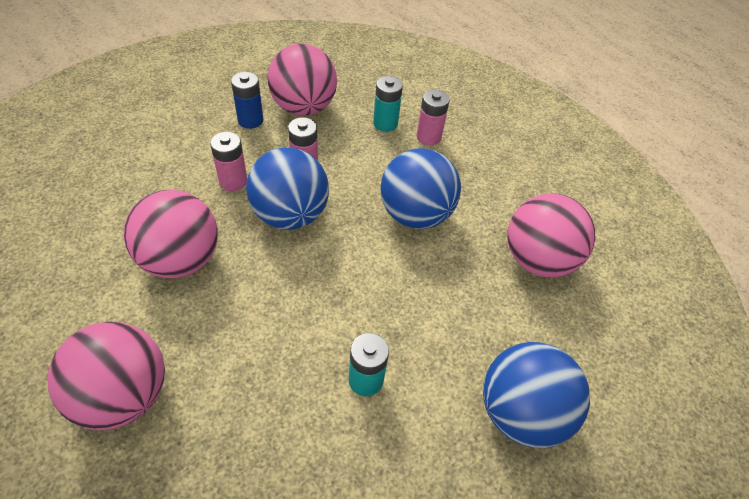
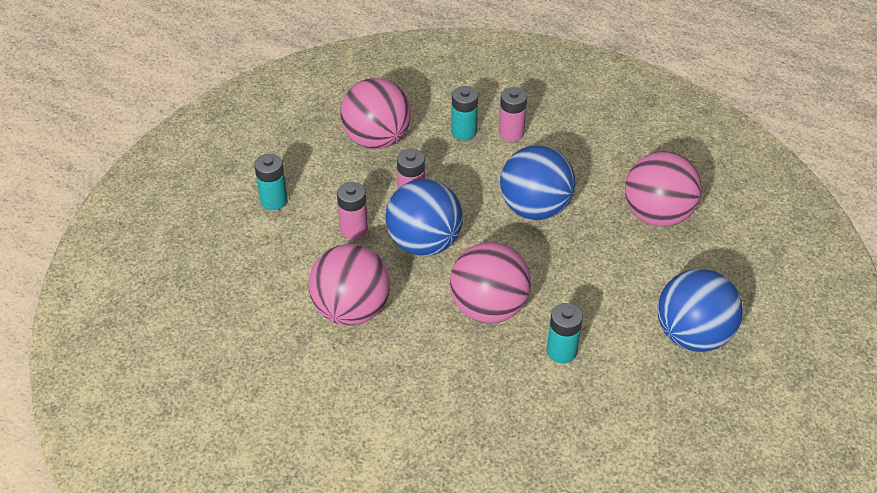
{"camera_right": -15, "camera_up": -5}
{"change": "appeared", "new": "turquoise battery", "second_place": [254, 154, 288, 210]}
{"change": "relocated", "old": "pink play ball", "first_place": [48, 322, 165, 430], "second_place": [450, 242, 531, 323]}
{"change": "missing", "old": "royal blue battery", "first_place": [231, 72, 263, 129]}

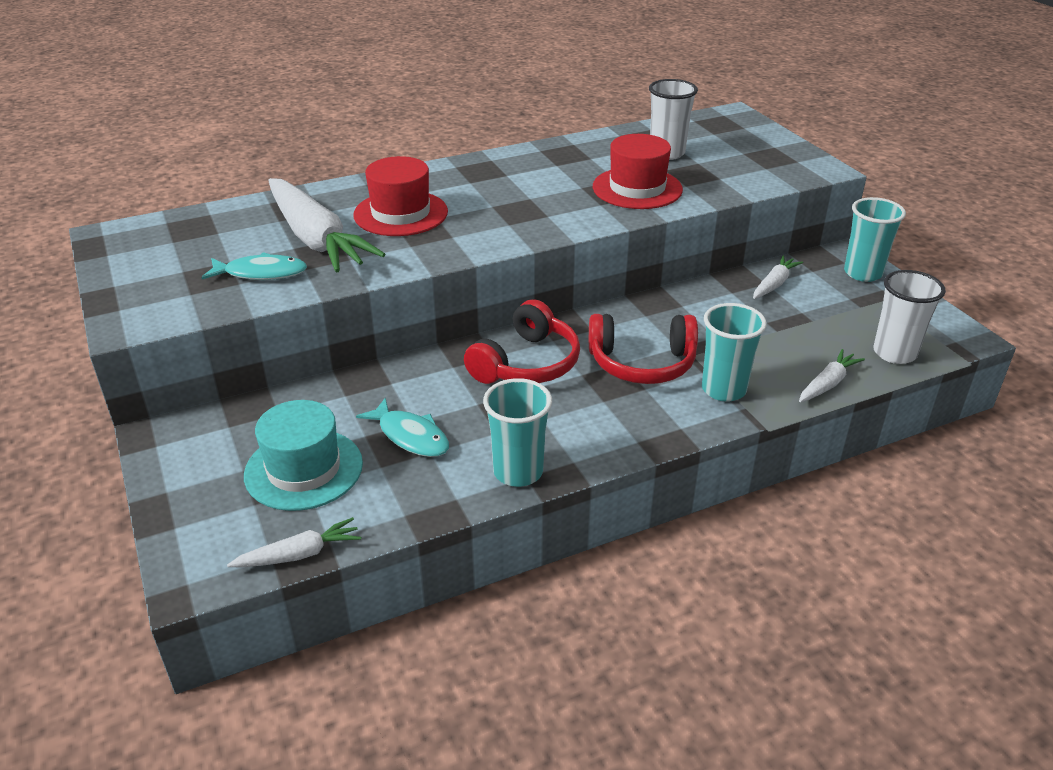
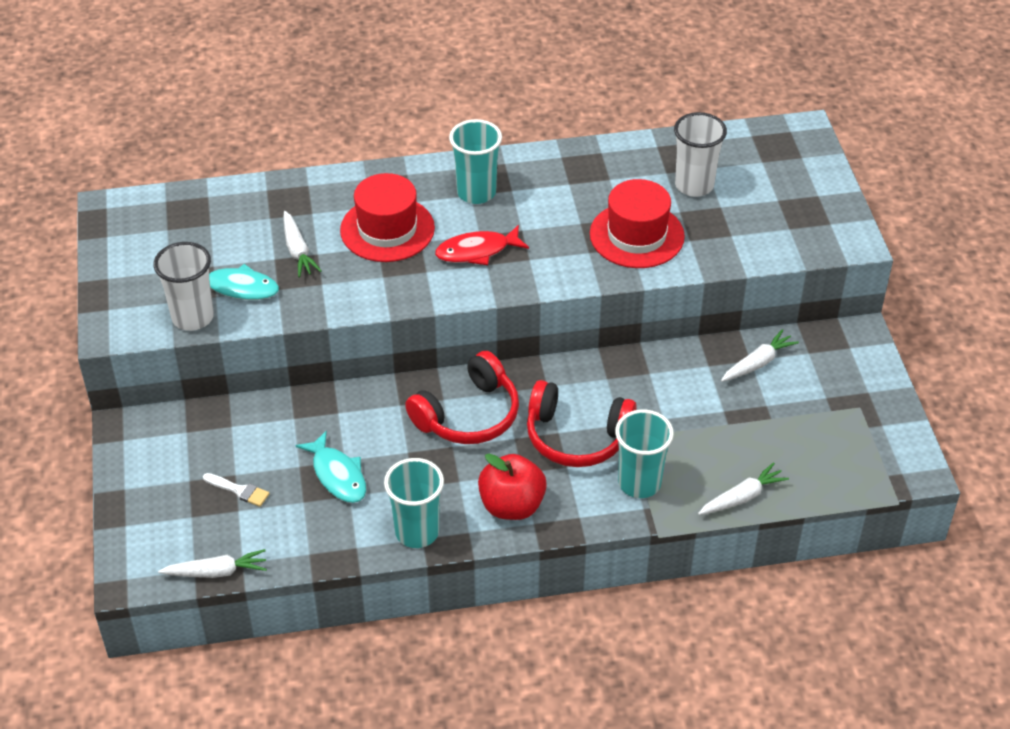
{"camera_right": 15, "camera_up": 10}
{"change": "relocated", "old": "pure white tumbler", "first_place": [874, 270, 946, 364], "second_place": [154, 242, 214, 331]}
{"change": "exchanged", "old": "turquoise tall hat", "new": "pure white brush", "first_place": [244, 400, 363, 511], "second_place": [203, 473, 270, 507]}
{"change": "size", "old": "pure white carrot", "first_place": [268, 178, 385, 273], "second_place": [283, 211, 321, 277], "factor": 0.47}
{"change": "appeared", "new": "red fish figure", "second_place": [435, 225, 529, 265]}
{"change": "relocated", "old": "turquoise tumbler", "first_place": [844, 197, 906, 282], "second_place": [449, 119, 502, 204]}
{"change": "appeared", "new": "red toy apple", "second_place": [478, 454, 547, 520]}

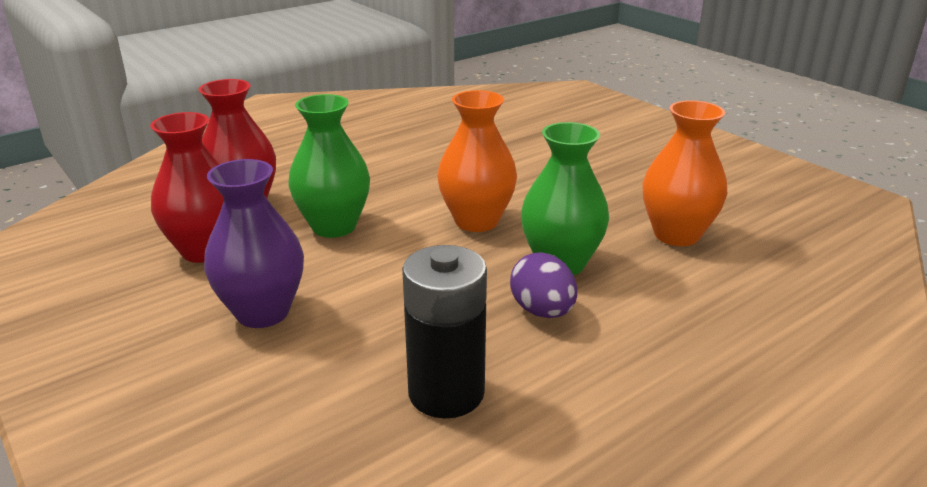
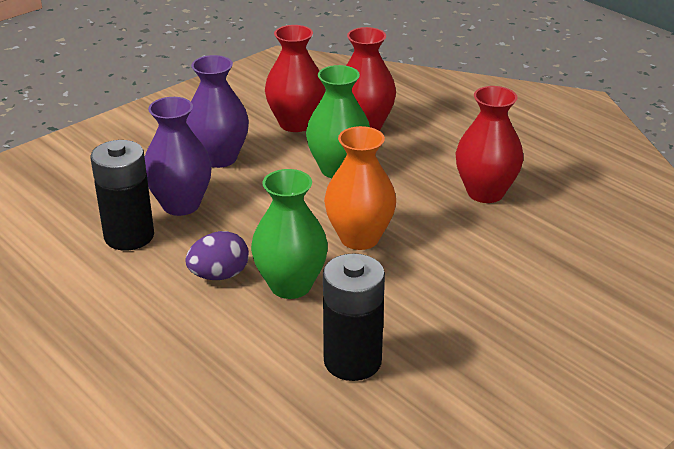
{"camera_right": 85, "camera_up": 5}
{"change": "appeared", "new": "royal purple flower vase", "second_place": [145, 97, 212, 216]}
{"change": "exchanged", "old": "orange-coloured flower vase", "new": "ebony battery", "first_place": [643, 100, 727, 246], "second_place": [323, 253, 385, 381]}
{"change": "appeared", "new": "red flower vase", "second_place": [455, 86, 524, 203]}

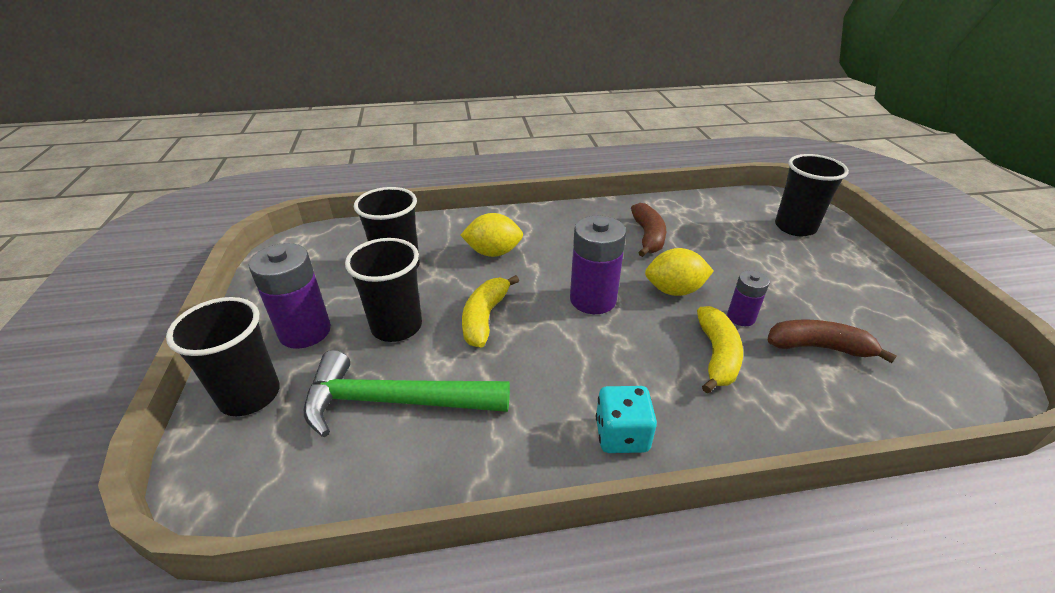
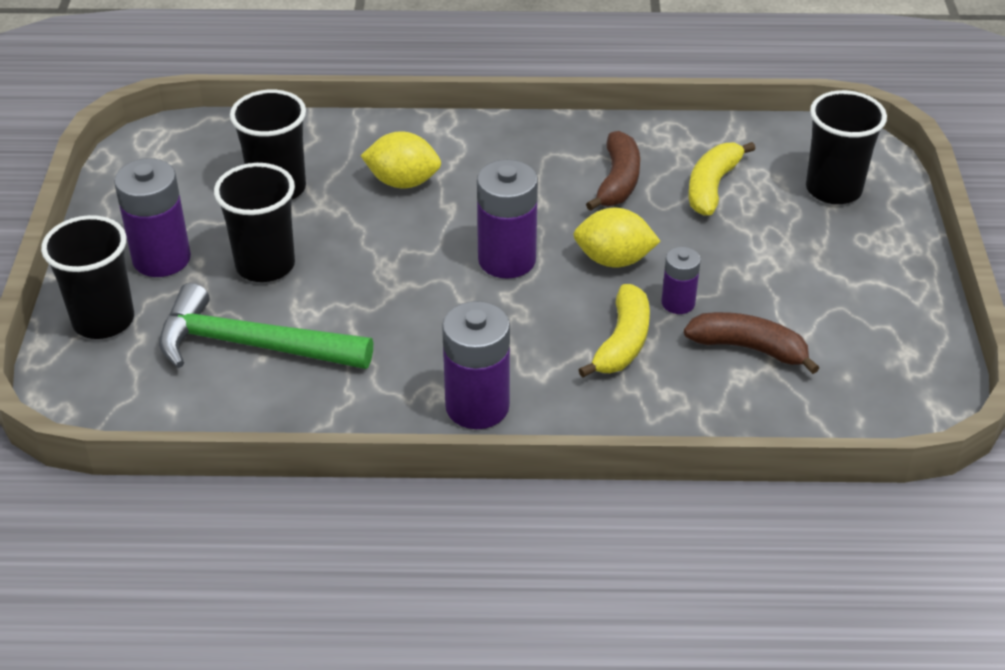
{"camera_right": 10, "camera_up": 5}
{"change": "exchanged", "old": "turquoise game die", "new": "royal purple battery", "first_place": [596, 386, 657, 453], "second_place": [442, 301, 510, 429]}
{"change": "relocated", "old": "yellow toy banana", "first_place": [462, 275, 519, 348], "second_place": [689, 142, 756, 215]}

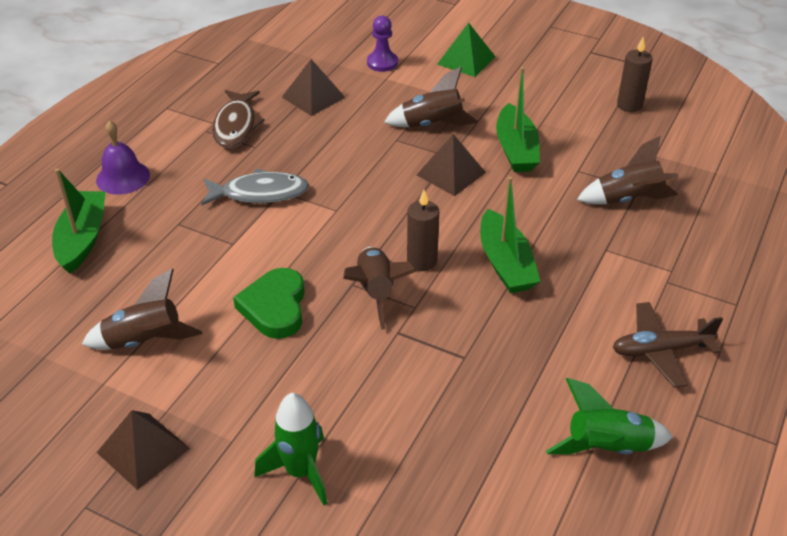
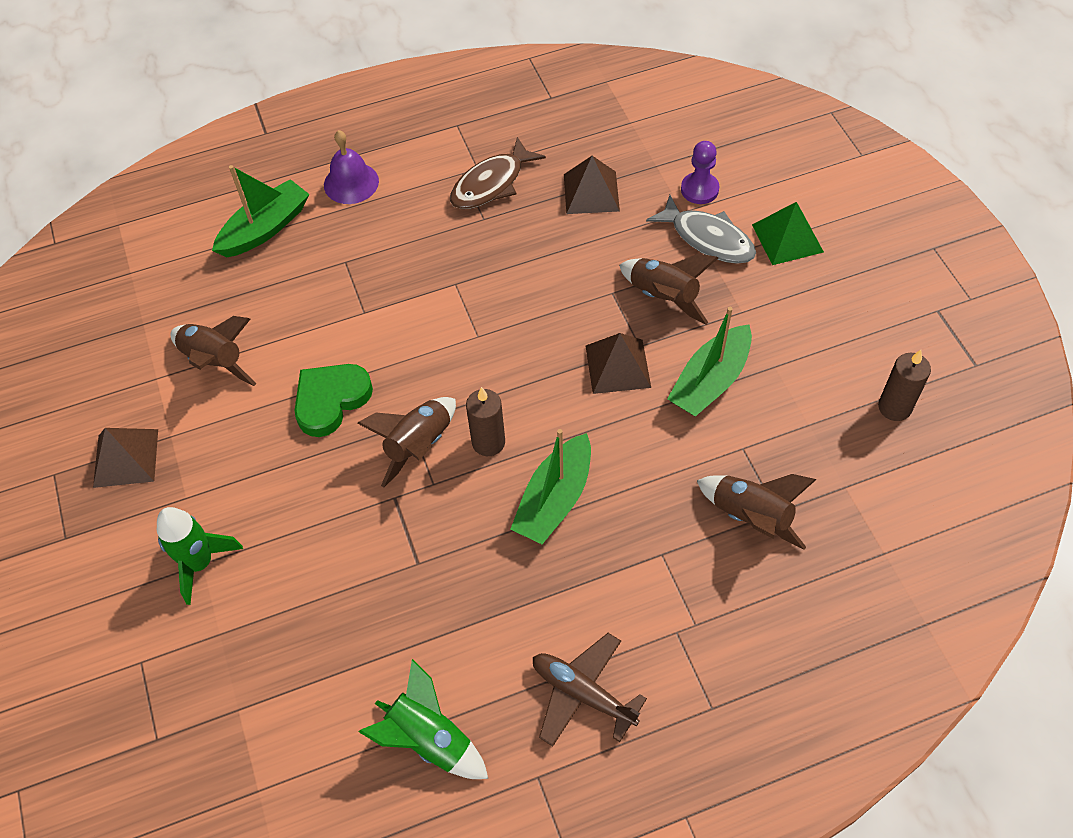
{"camera_right": 45, "camera_up": 15}
{"change": "relocated", "old": "ash-grey fish figure", "first_place": [201, 168, 309, 206], "second_place": [646, 195, 756, 264]}

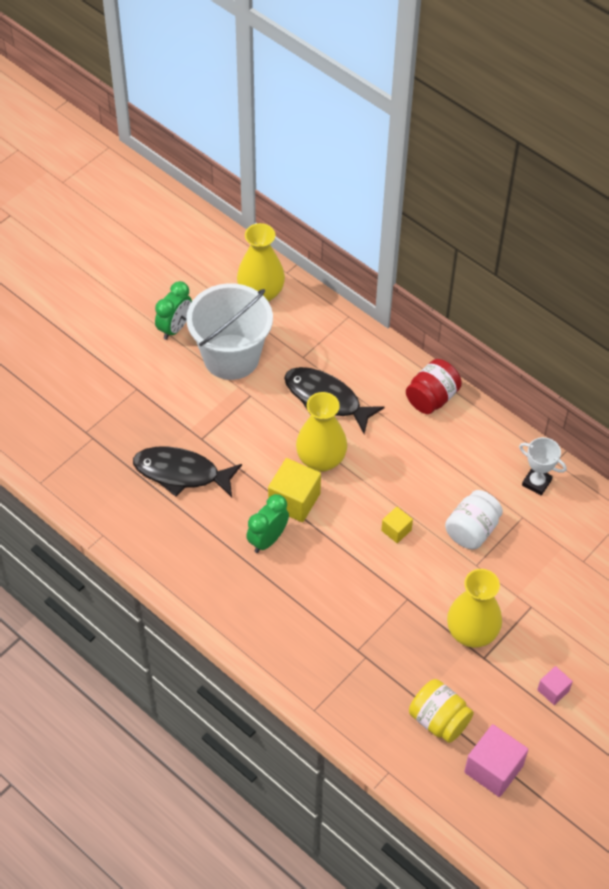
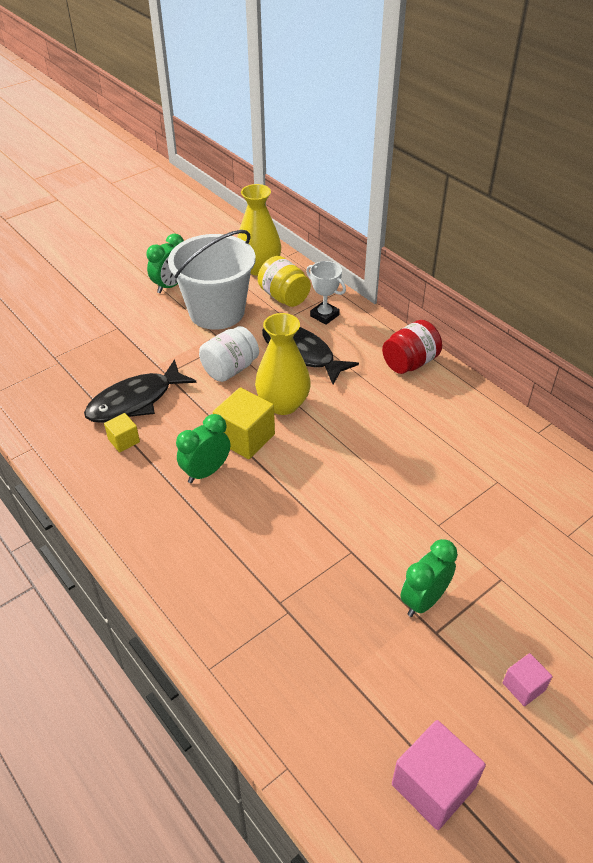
{"camera_right": 10, "camera_up": -10}
{"change": "spun", "old": "ebony fish figure", "first_place": [133, 447, 242, 497], "second_place": [84, 359, 197, 423], "degrees": -60}
{"change": "relocated", "old": "yellow cube", "first_place": [381, 507, 413, 543], "second_place": [104, 413, 140, 453]}
{"change": "relocated", "old": "pure white preserve jar", "first_place": [445, 490, 503, 549], "second_place": [199, 326, 259, 382]}
{"change": "relocated", "old": "yellow preserve jar", "first_place": [409, 679, 474, 743], "second_place": [258, 256, 311, 307]}
{"change": "relocated", "old": "pure white prize cup", "first_place": [519, 437, 567, 495], "second_place": [306, 261, 346, 325]}
{"change": "exchanged", "old": "yellow flower vase", "new": "emerald alarm clock", "first_place": [447, 569, 502, 648], "second_place": [400, 539, 458, 617]}

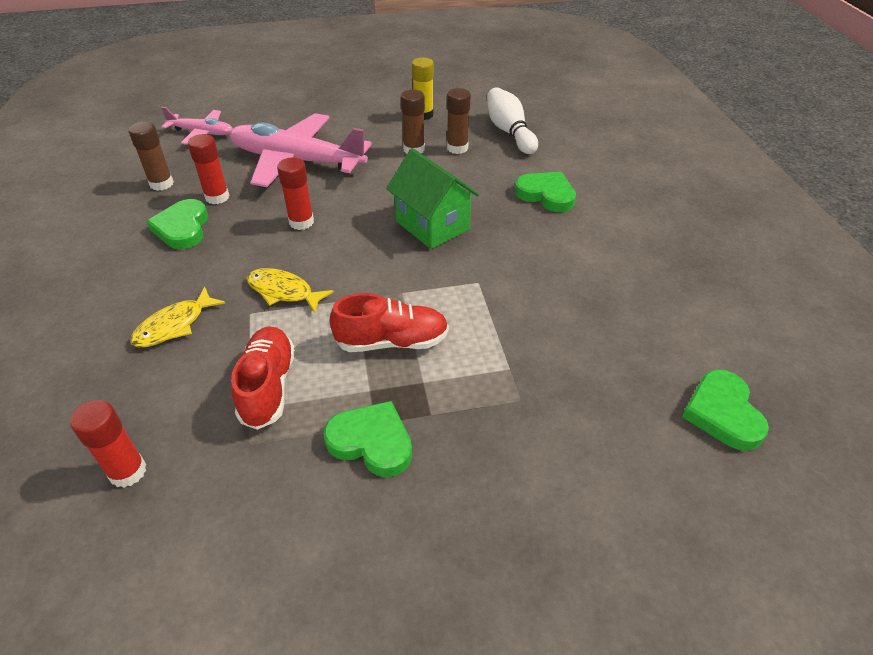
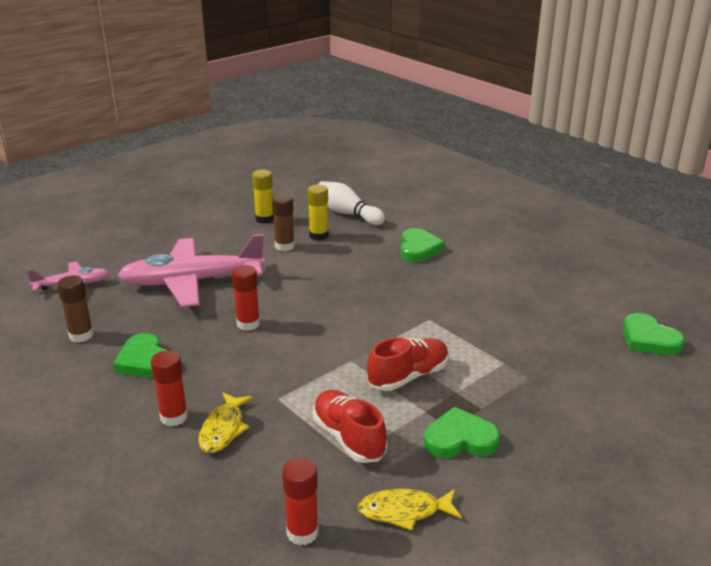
{"camera_right": -30, "camera_up": -15}
{"change": "relocated", "old": "red glue stick", "first_place": [188, 134, 229, 204], "second_place": [151, 351, 188, 426]}
{"change": "colour", "old": "russet glue stick", "new": "yellow glue stick", "first_place": [447, 88, 471, 154], "second_place": [307, 185, 329, 241]}
{"change": "relocated", "old": "yellow fish figure", "first_place": [247, 268, 333, 313], "second_place": [357, 489, 462, 530]}
{"change": "spun", "old": "emerald heart shape", "first_place": [515, 172, 576, 212], "second_place": [401, 228, 445, 262], "degrees": 90}
{"change": "missing", "old": "emerald cottage", "first_place": [386, 148, 479, 249]}

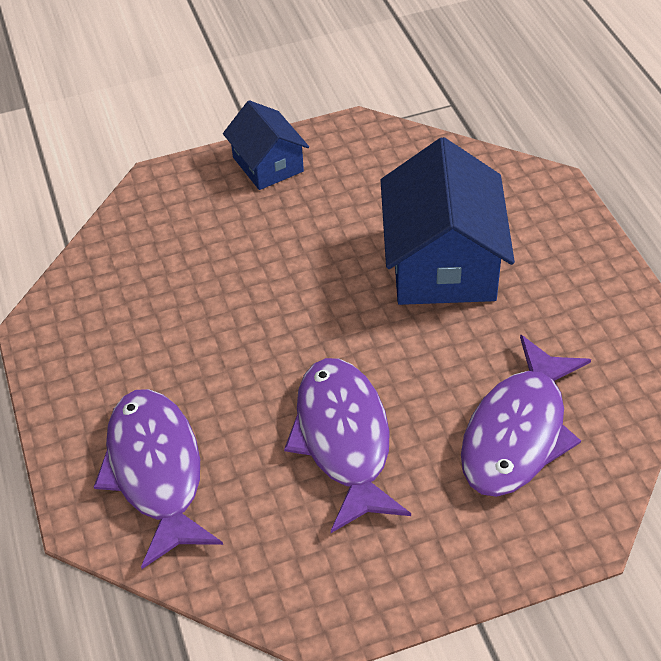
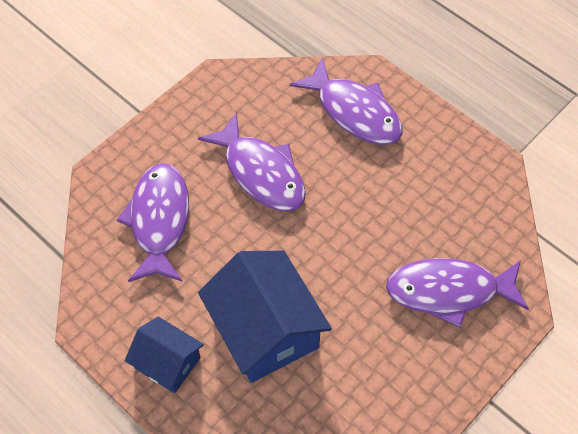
{"camera_right": 150, "camera_up": 10}
{"change": "relocated", "old": "royal blue cottage", "first_place": [223, 100, 309, 190], "second_place": [125, 317, 204, 393]}
{"change": "appeared", "new": "royal purple fish figure", "second_place": [386, 258, 529, 328]}

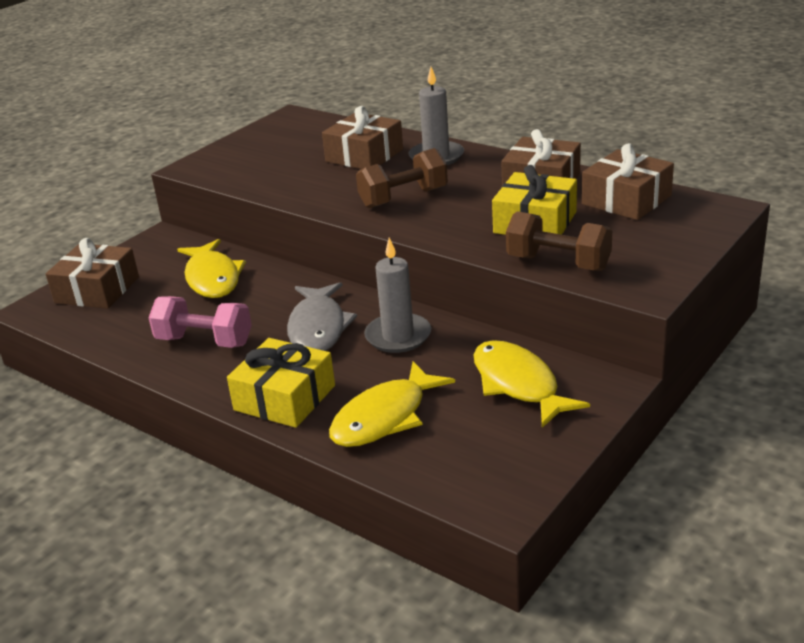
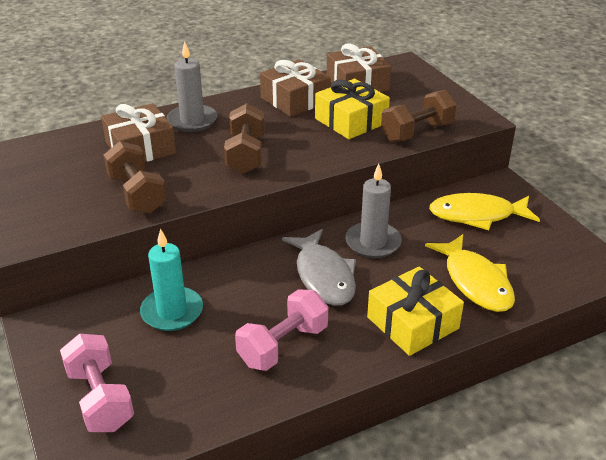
{"camera_right": -65, "camera_up": 5}
{"change": "exchanged", "old": "russet present", "new": "pink free weight", "first_place": [46, 238, 139, 309], "second_place": [60, 334, 134, 432]}
{"change": "appeared", "new": "russet free weight", "second_place": [104, 141, 167, 214]}
{"change": "exchanged", "old": "yellow fish figure", "new": "turquoise wax candle", "first_place": [177, 239, 246, 298], "second_place": [140, 228, 203, 331]}
{"change": "spun", "old": "ash-grey fish figure", "first_place": [287, 282, 357, 351], "second_place": [282, 229, 356, 306], "degrees": 45}

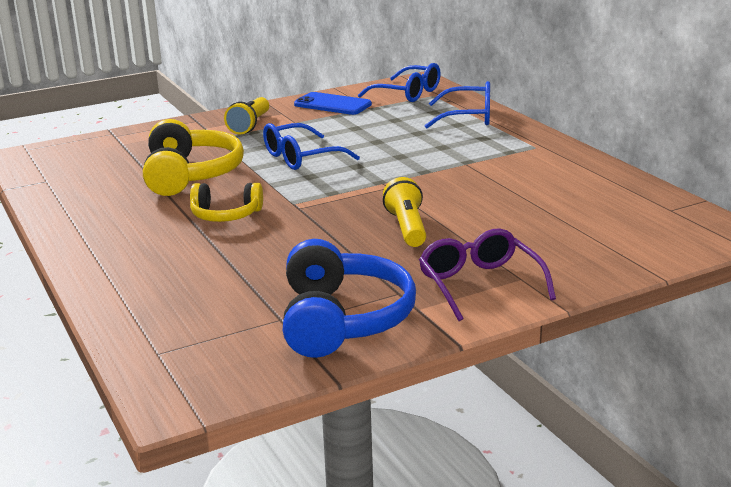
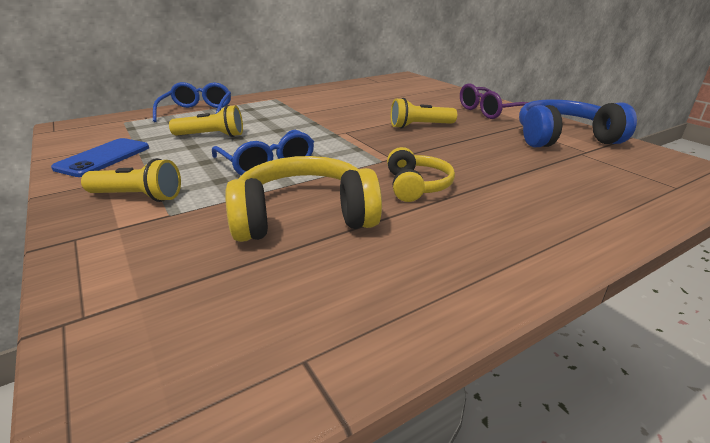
{"camera_right": -95, "camera_up": 5}
{"change": "appeared", "new": "yellow flashlight", "second_place": [169, 105, 243, 137]}
{"change": "missing", "old": "royal blue spectacles", "first_place": [358, 63, 441, 102]}

